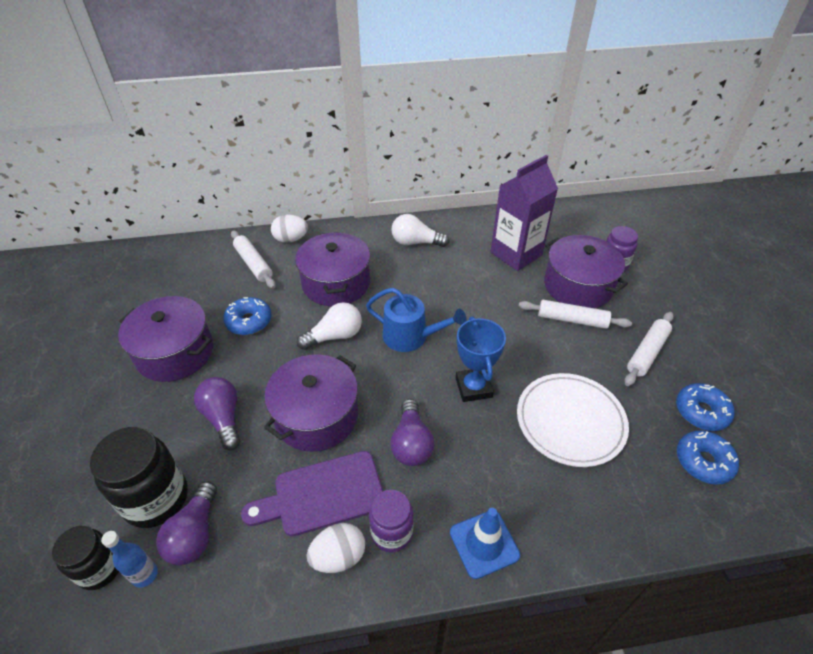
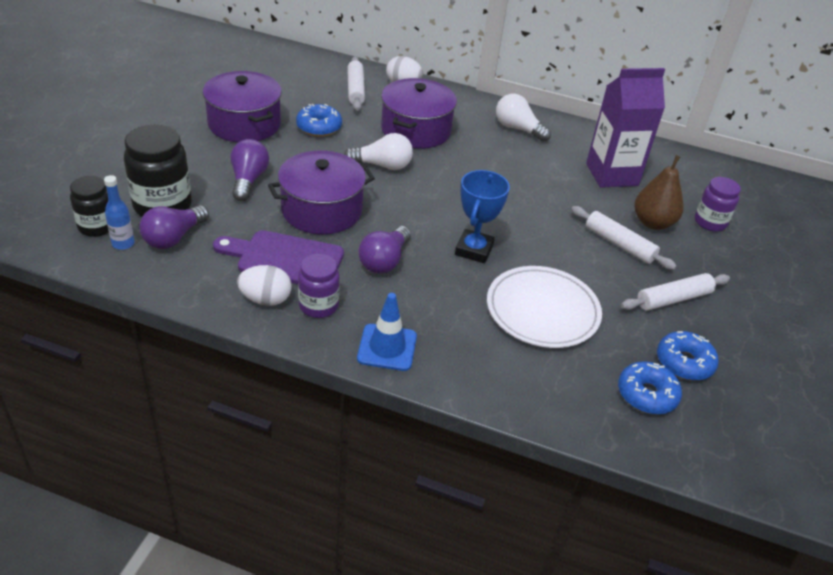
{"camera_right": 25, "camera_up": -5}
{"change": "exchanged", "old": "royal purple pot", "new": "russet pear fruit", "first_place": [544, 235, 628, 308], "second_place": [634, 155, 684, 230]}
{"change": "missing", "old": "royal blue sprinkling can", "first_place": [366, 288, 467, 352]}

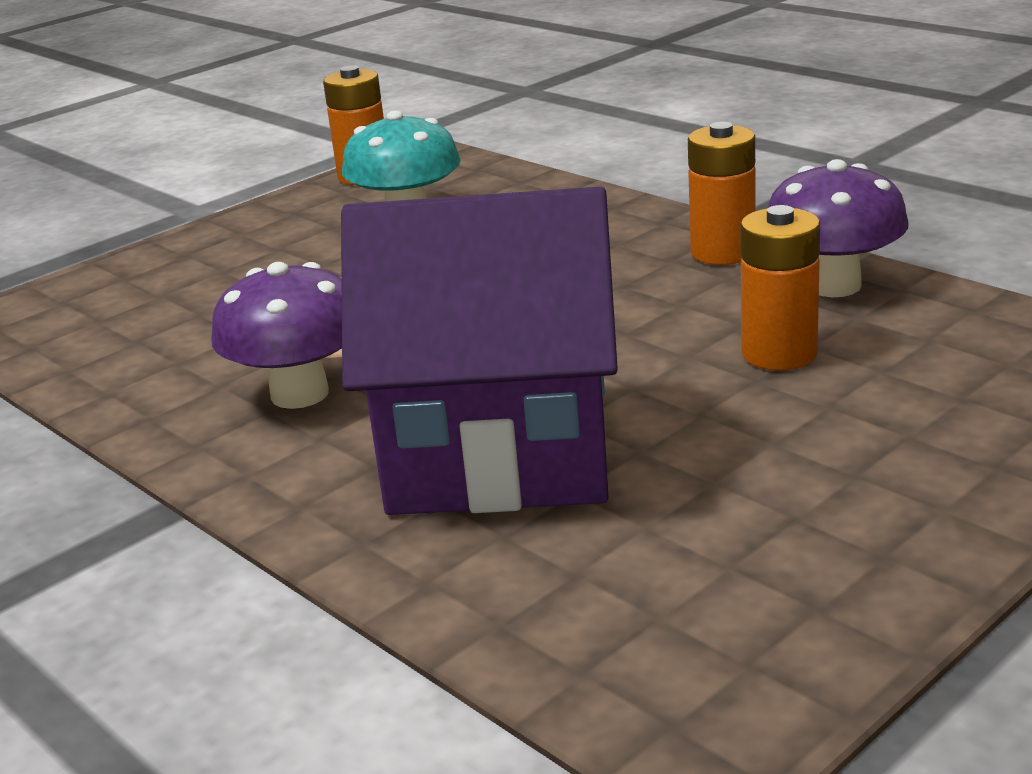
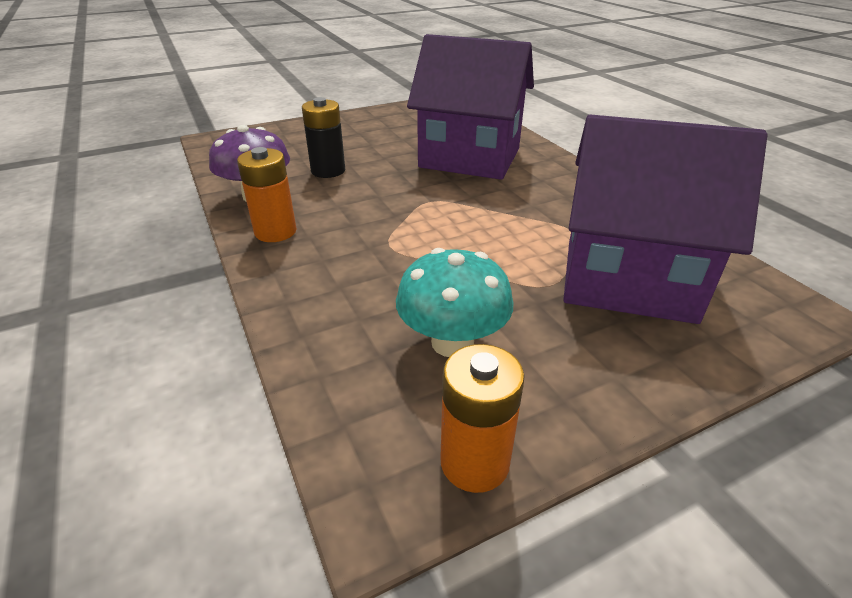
{"camera_right": -165, "camera_up": 10}
{"change": "colour", "old": "orange-coloured battery", "new": "ebony battery", "first_place": [740, 205, 820, 370], "second_place": [302, 97, 345, 178]}
{"change": "appeared", "new": "royal purple cottage", "second_place": [563, 115, 768, 324]}
{"change": "missing", "old": "royal purple mushroom", "first_place": [211, 262, 342, 409]}

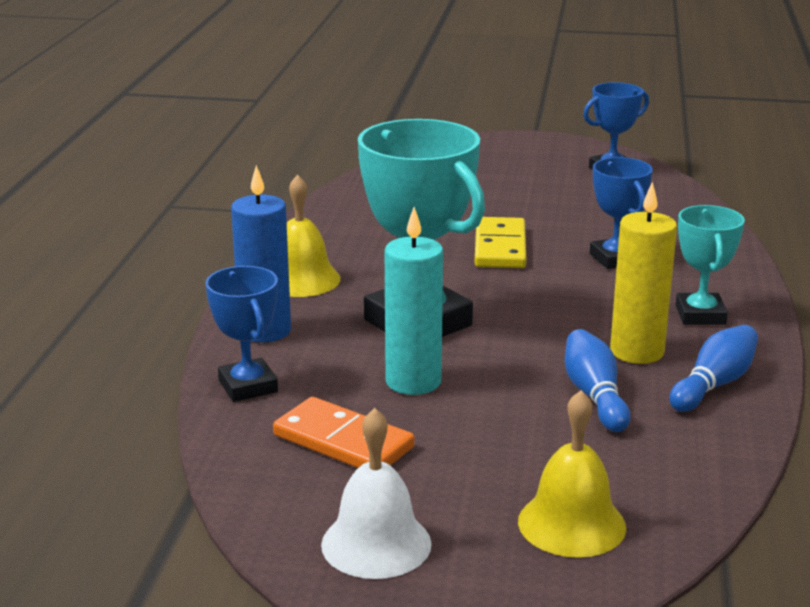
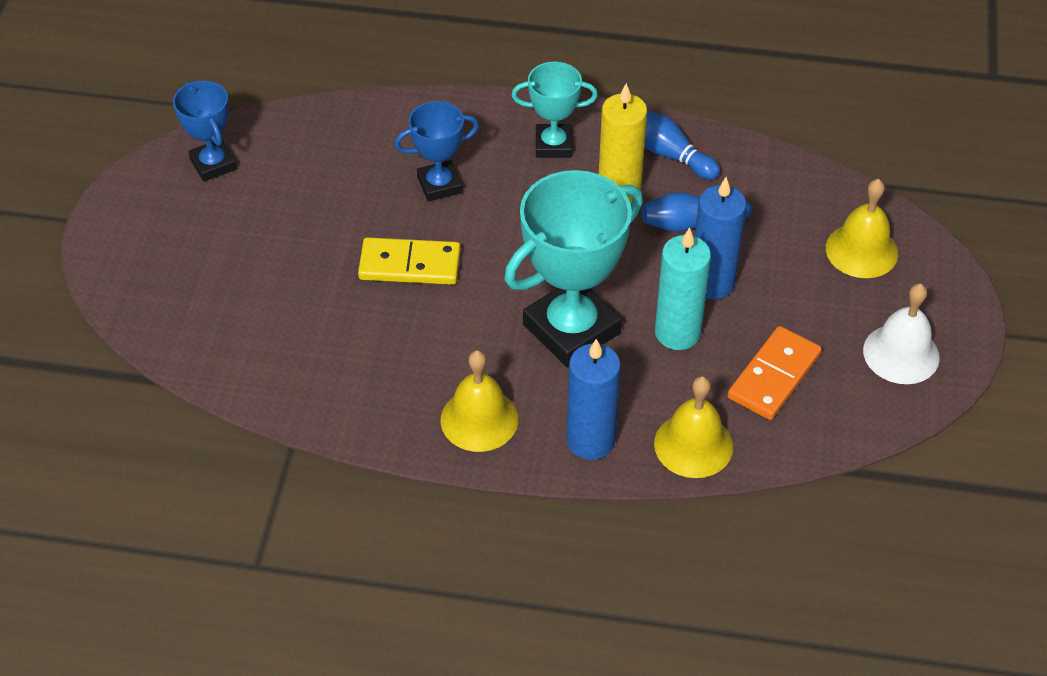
{"camera_right": -90, "camera_up": 25}
{"change": "exchanged", "old": "royal blue prize cup", "new": "yellow bell", "first_place": [206, 266, 278, 402], "second_place": [654, 376, 733, 478]}
{"change": "appeared", "new": "royal blue wax candle", "second_place": [695, 177, 747, 299]}

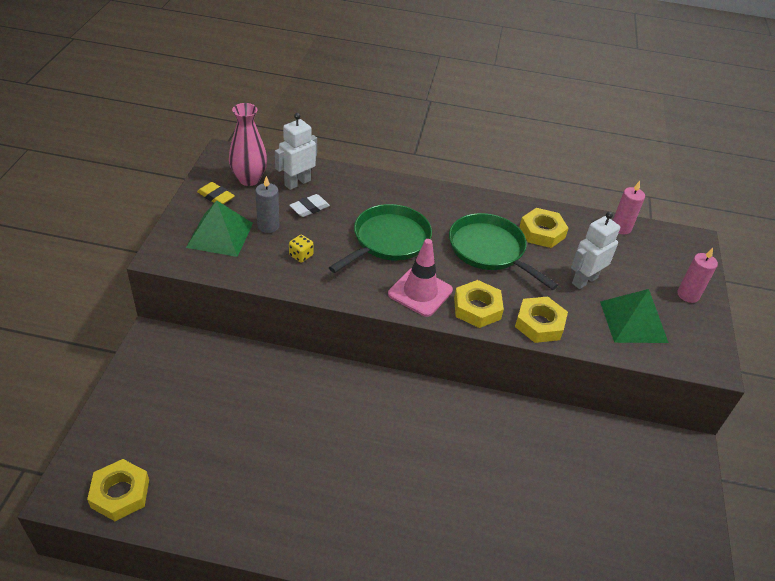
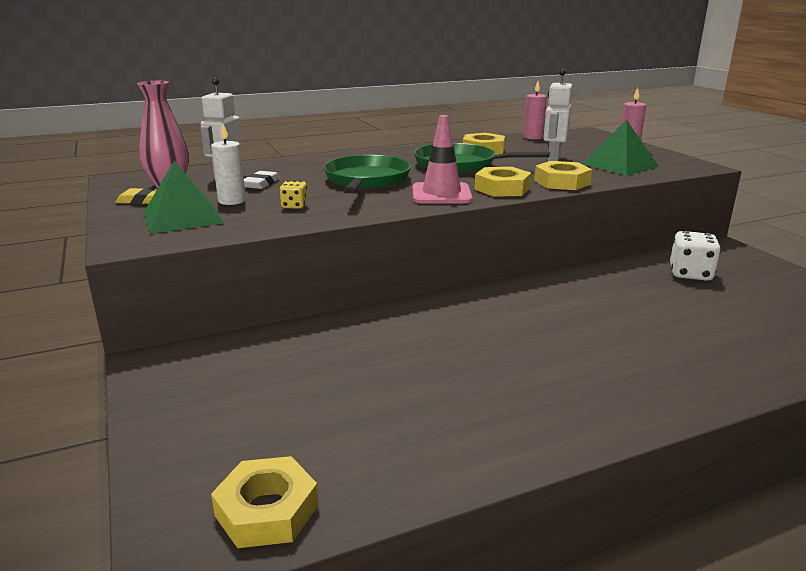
{"camera_right": -30, "camera_up": -20}
{"change": "colour", "old": "ash-grey wax candle", "new": "pure white wax candle", "first_place": [255, 176, 279, 233], "second_place": [211, 124, 246, 205]}
{"change": "appeared", "new": "pure white game die", "second_place": [670, 231, 721, 281]}

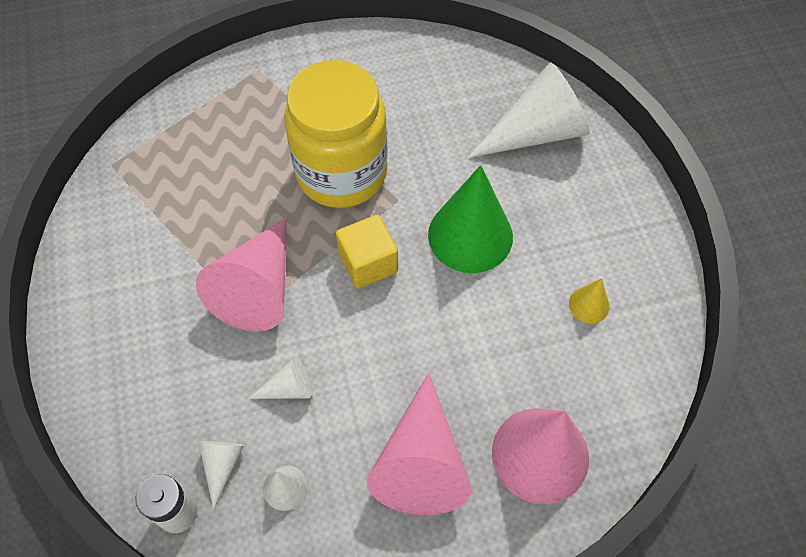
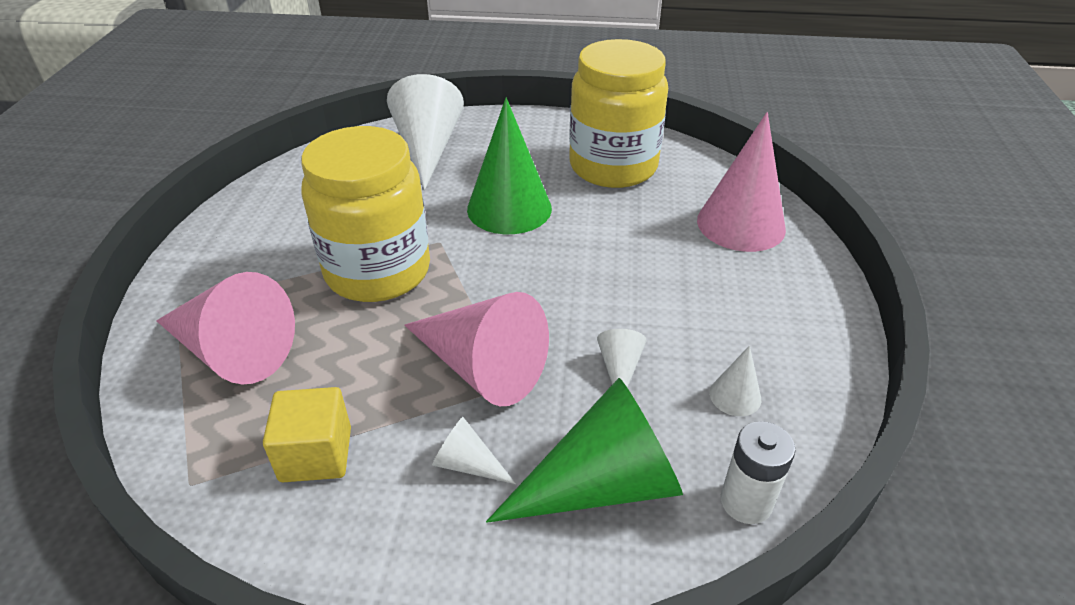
{"camera_right": -70, "camera_up": -20}
{"change": "relocated", "old": "pink cone", "first_place": [367, 373, 471, 515], "second_place": [156, 272, 295, 385]}
{"change": "relocated", "old": "yellow cube", "first_place": [336, 215, 398, 289], "second_place": [263, 387, 351, 482]}
{"change": "relocated", "old": "pure white cone", "first_place": [199, 441, 244, 509], "second_place": [432, 417, 516, 484]}
{"change": "appeared", "new": "emerald cone", "second_place": [486, 378, 683, 523]}
{"change": "exchanged", "old": "yellow cone", "new": "yellow preserve jar", "first_place": [569, 278, 609, 323], "second_place": [569, 39, 668, 188]}

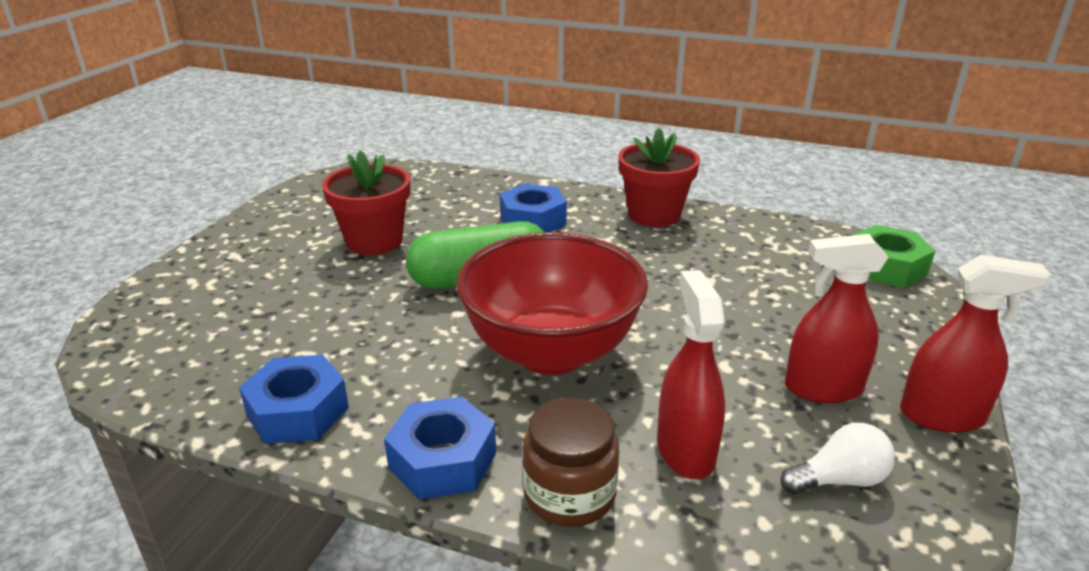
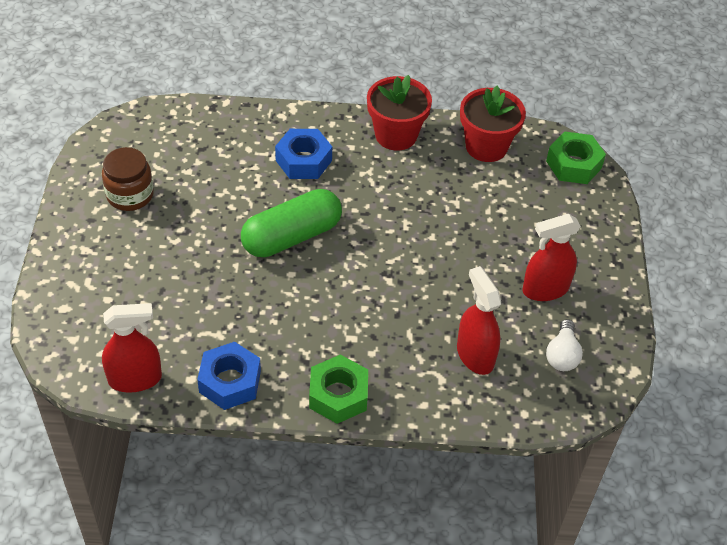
{"camera_right": -20, "camera_up": 20}
{"change": "relocated", "old": "russet preserve jar", "first_place": [522, 398, 619, 527], "second_place": [102, 147, 154, 211]}
{"change": "relocated", "old": "red spray bottle", "first_place": [900, 255, 1050, 433], "second_place": [102, 303, 162, 393]}
{"change": "colour", "old": "royal blue nut", "new": "emerald nut", "first_place": [384, 397, 496, 500], "second_place": [309, 355, 368, 424]}
{"change": "relocated", "old": "red potted plant", "first_place": [322, 150, 410, 255], "second_place": [460, 86, 526, 162]}
{"change": "spun", "old": "pure white bulb", "first_place": [781, 423, 895, 494], "second_place": [546, 319, 583, 371], "degrees": 135}
{"change": "missing", "old": "red serving bowl", "first_place": [456, 232, 648, 375]}

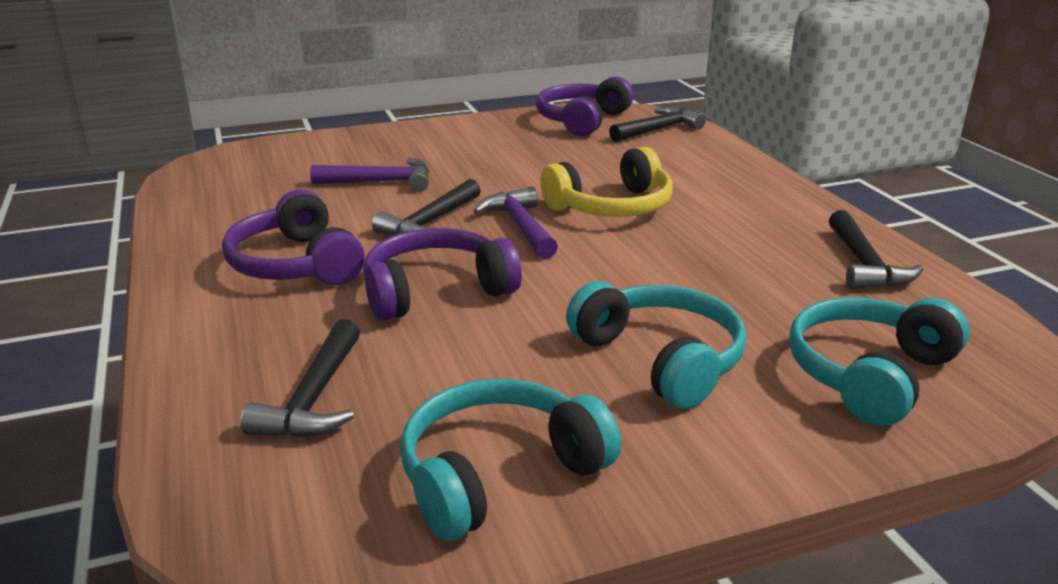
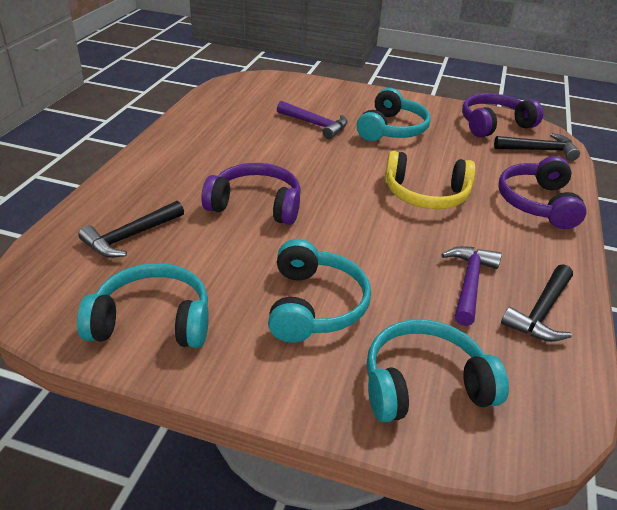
{"camera_right": 35, "camera_up": 10}
{"change": "appeared", "new": "turquoise headset", "second_place": [357, 88, 431, 141]}
{"change": "relocated", "old": "royal purple claw hammer", "first_place": [473, 187, 558, 259], "second_place": [441, 246, 502, 326]}
{"change": "relocated", "old": "royal purple headset", "first_place": [222, 189, 365, 285], "second_place": [498, 156, 587, 229]}
{"change": "missing", "old": "ebony claw hammer", "first_place": [372, 179, 481, 236]}

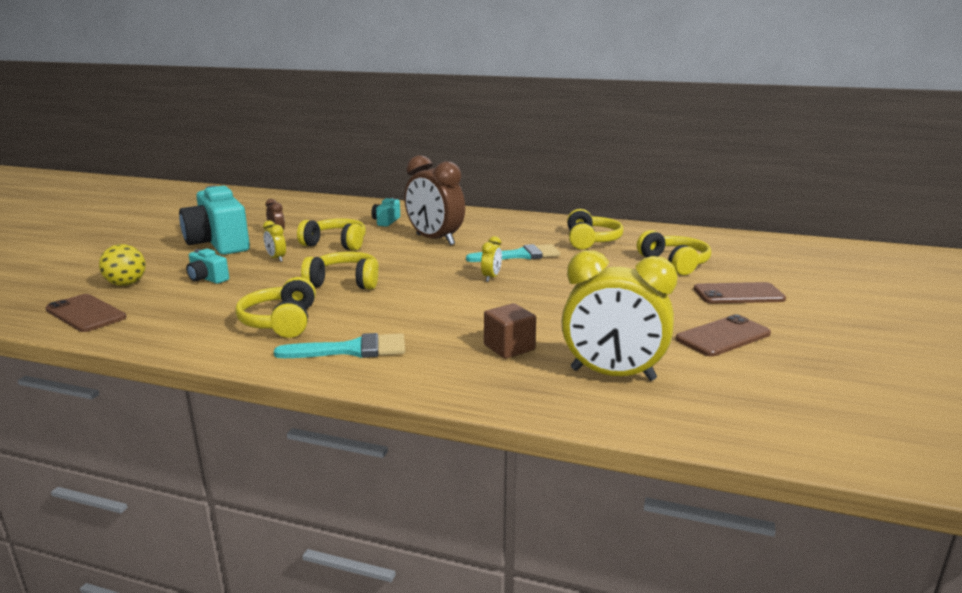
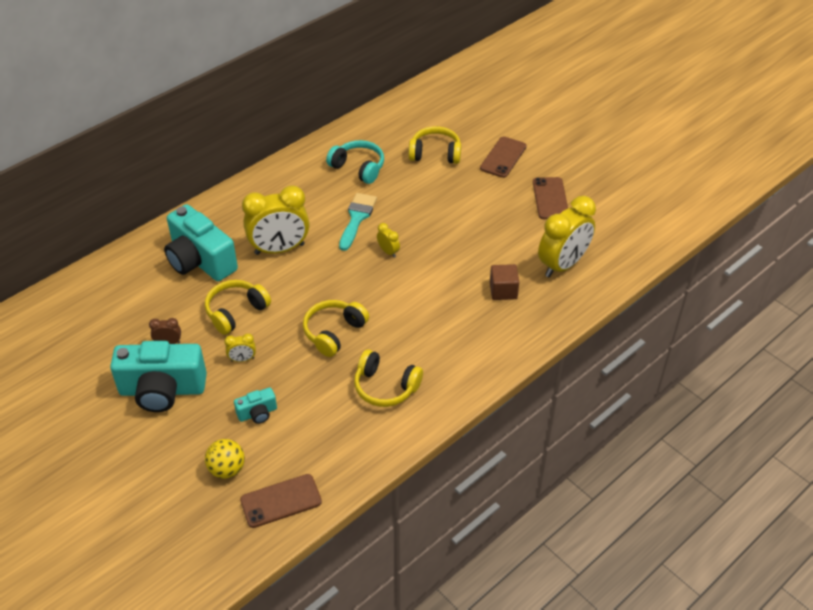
{"camera_right": -60, "camera_up": 25}
{"change": "size", "old": "turquoise photo camera", "first_place": [371, 198, 400, 227], "second_place": [164, 204, 238, 281], "factor": 2.18}
{"change": "colour", "old": "russet alarm clock", "new": "yellow alarm clock", "first_place": [404, 155, 465, 245], "second_place": [242, 185, 309, 255]}
{"change": "colour", "old": "yellow headset", "new": "turquoise headset", "first_place": [567, 209, 623, 250], "second_place": [326, 140, 384, 184]}
{"change": "missing", "old": "turquoise brush", "first_place": [274, 333, 405, 358]}

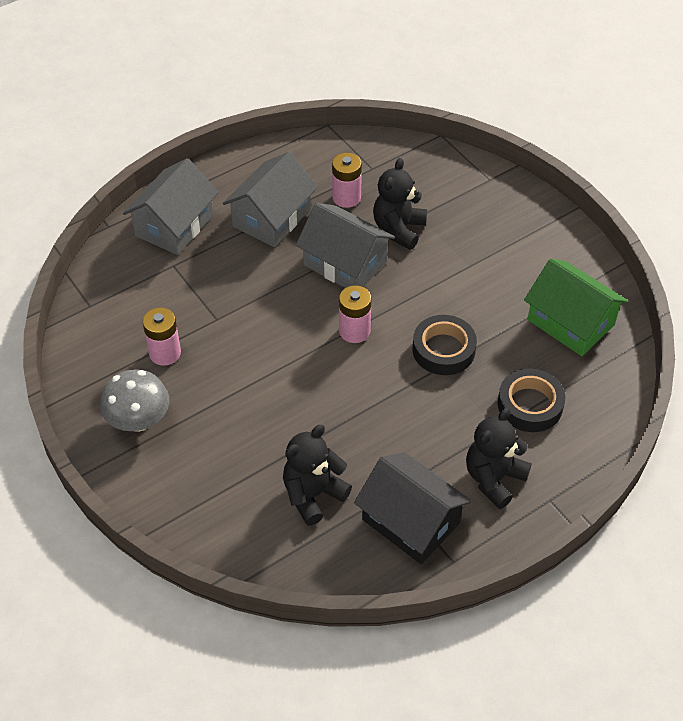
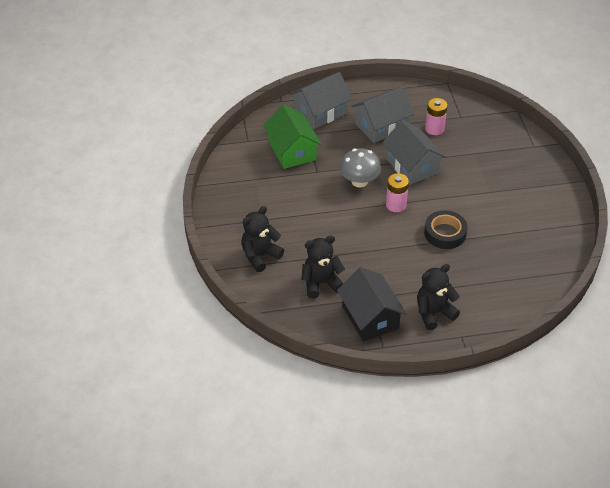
{"camera_right": 25, "camera_up": -5}
{"change": "relocated", "old": "ebony teddy bear", "first_place": [373, 158, 427, 250], "second_place": [241, 206, 284, 272]}
{"change": "relocated", "old": "emerald cottage", "first_place": [524, 259, 628, 356], "second_place": [263, 105, 322, 169]}
{"change": "relocated", "old": "ash-grey mushroom", "first_place": [100, 369, 169, 432], "second_place": [339, 148, 381, 188]}
{"change": "missing", "old": "pink battery", "first_place": [142, 307, 181, 366]}
{"change": "missing", "old": "ebony sticky tape", "first_place": [498, 369, 565, 432]}

